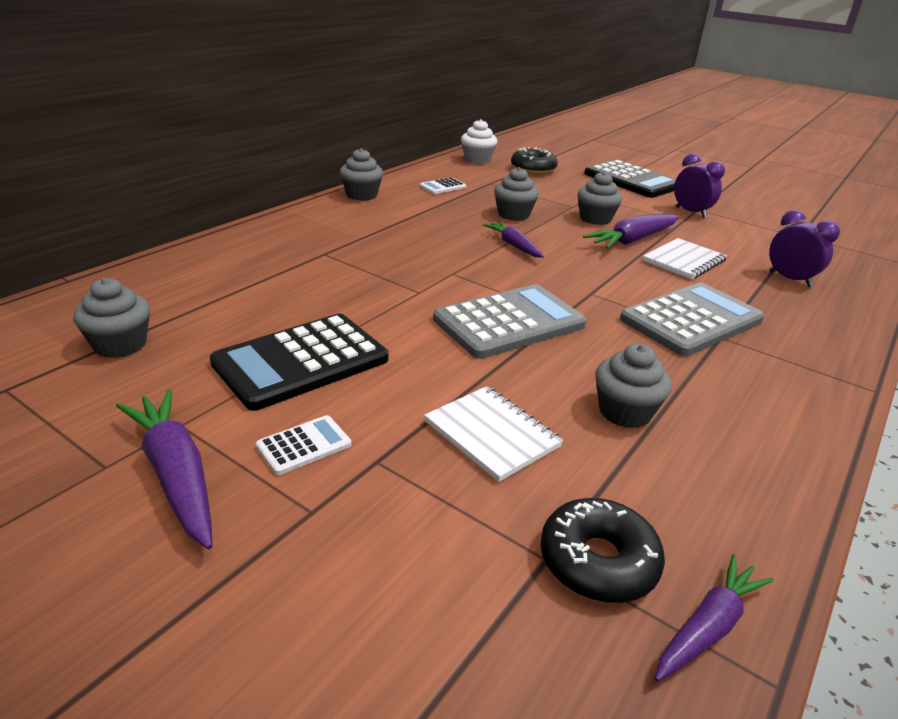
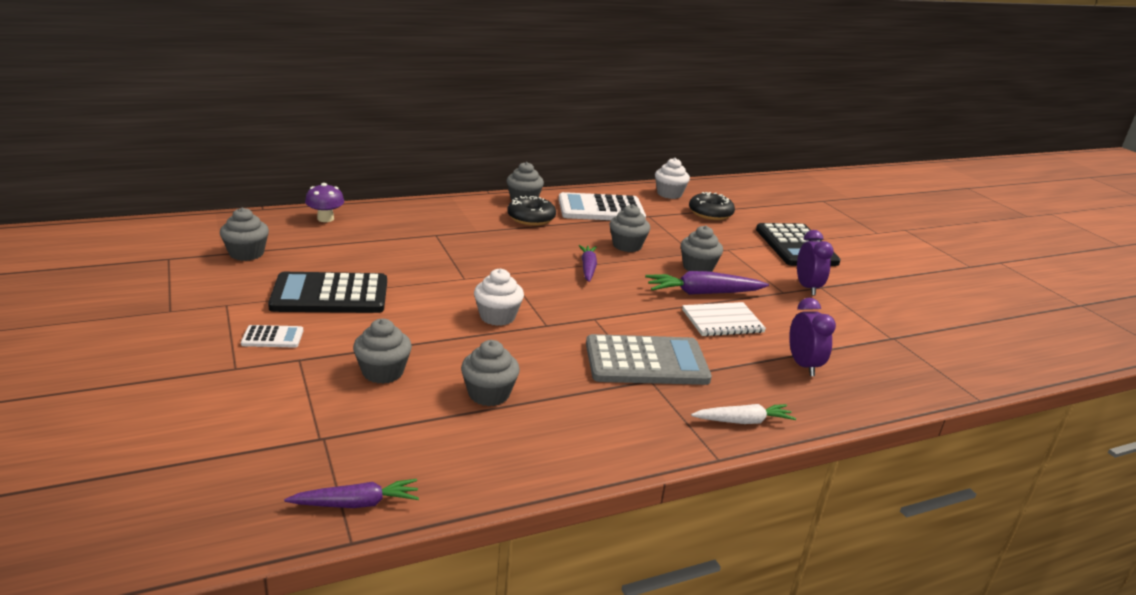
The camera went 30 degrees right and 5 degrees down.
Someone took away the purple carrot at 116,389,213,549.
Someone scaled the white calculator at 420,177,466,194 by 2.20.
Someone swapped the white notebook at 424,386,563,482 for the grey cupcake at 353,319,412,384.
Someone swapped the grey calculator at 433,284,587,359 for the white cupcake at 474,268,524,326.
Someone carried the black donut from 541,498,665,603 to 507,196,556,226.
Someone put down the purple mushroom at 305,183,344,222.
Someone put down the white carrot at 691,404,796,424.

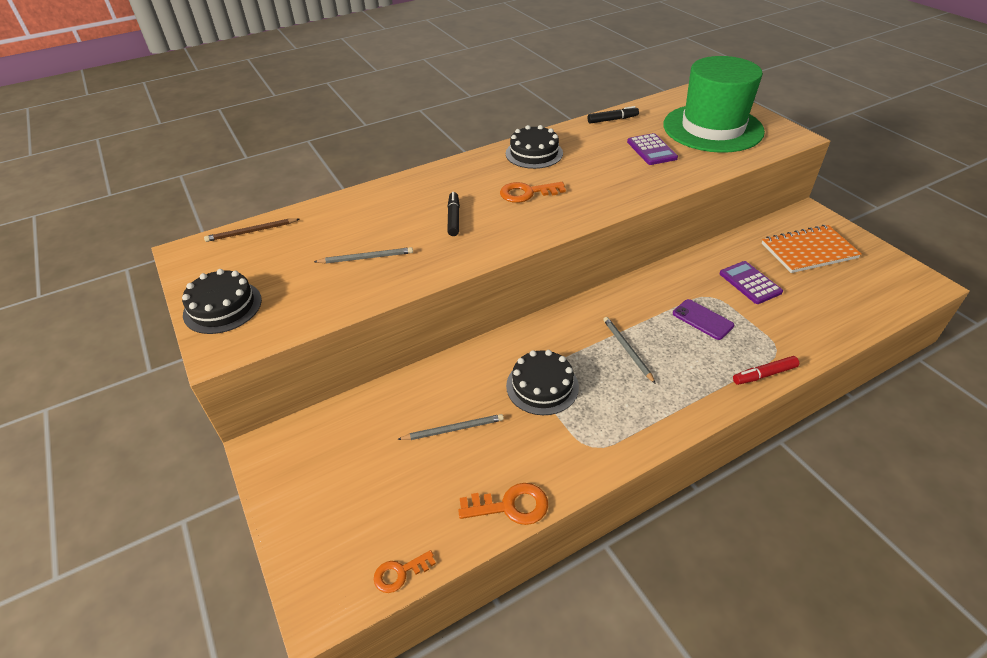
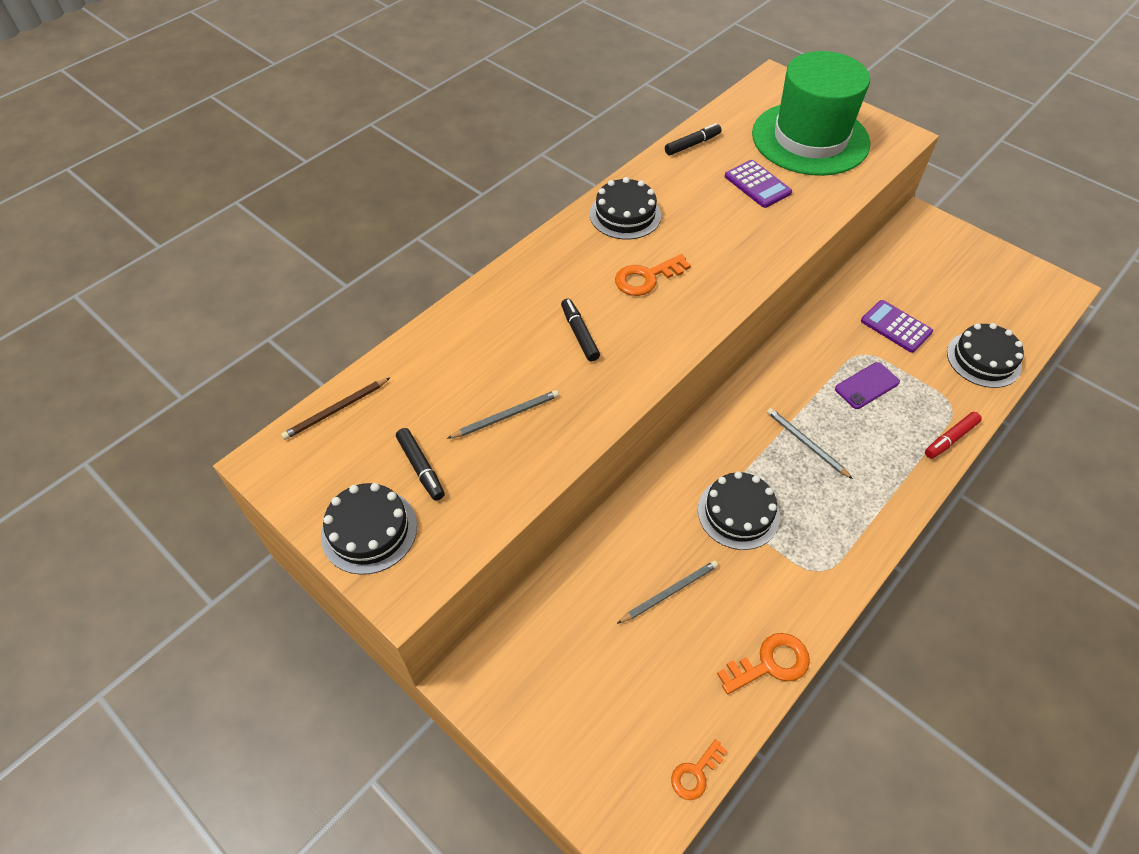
The camera went 20 degrees left and 10 degrees up.
Someone rotated the purple phone at 673,299,734,340 by 60 degrees counterclockwise.
Someone took away the orange notebook at 762,225,861,273.
Someone put down the black marker at 396,428,445,501.
Someone put down the black cake at 947,323,1024,388.

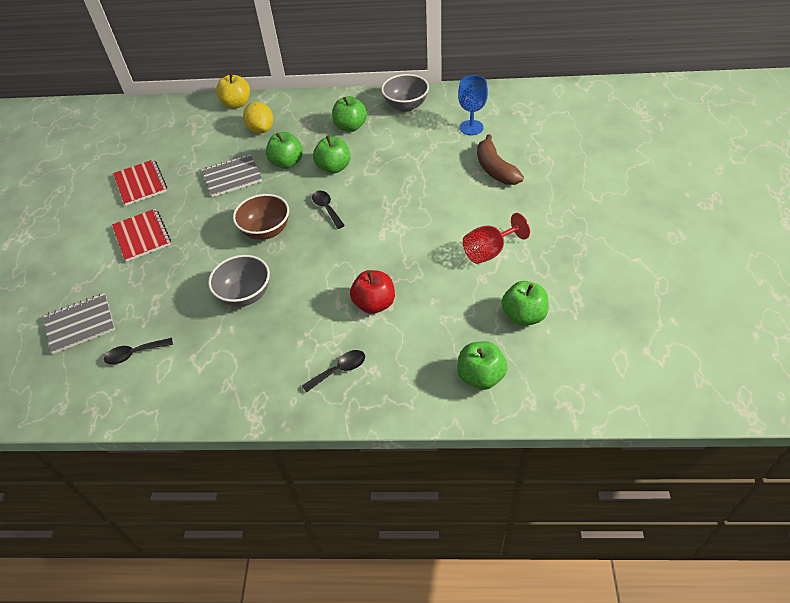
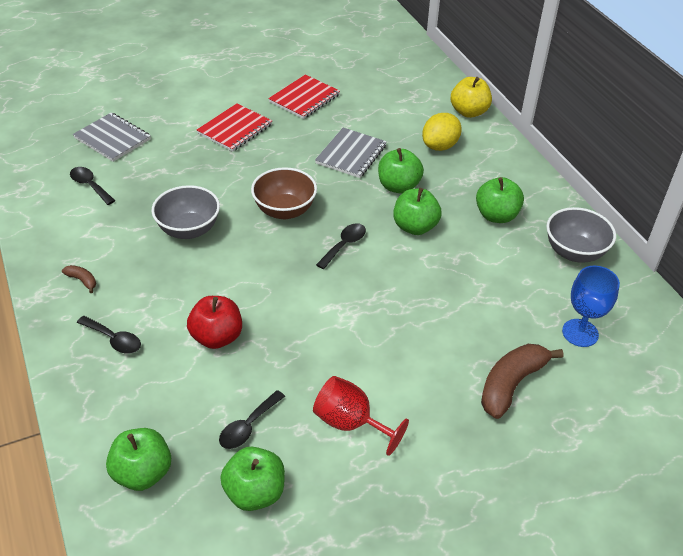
The camera went 60 degrees right and 5 degrees down.
Someone rotated the grey notebook at 201,154,262,197 by 75 degrees clockwise.
Someone put down the brown banana at 62,265,96,293.
Someone put down the black spoon at 219,390,285,449.

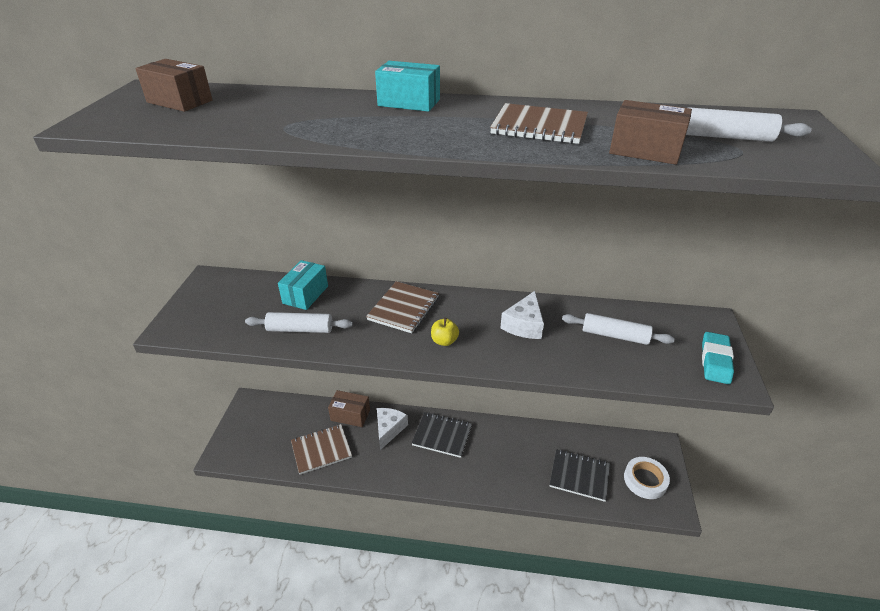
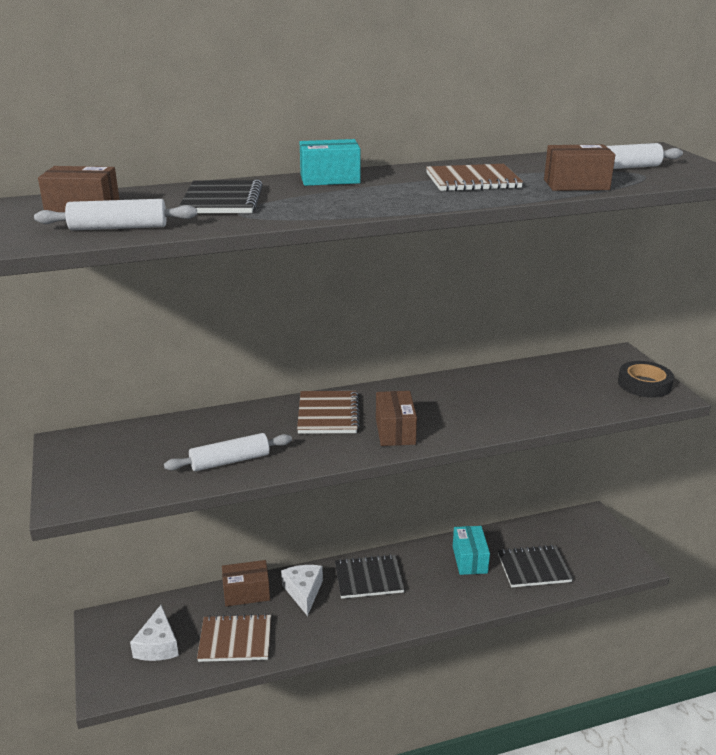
The camera went 25 degrees left and 10 degrees down.
Someone carried the turquoise box from 278,260,328,310 to 453,526,490,575.
Someone rotated the brown notebook at 291,424,352,475 by 45 degrees clockwise.
Someone swapped the yellow apple at 431,318,459,346 for the brown box at 376,391,417,446.
Someone carried the white cheese from 500,291,544,339 to 130,605,179,661.
Someone carried the white rolling pin from 562,313,675,345 to 34,199,197,231.
Someone took away the white tape at 624,457,670,499.
Someone swapped the turquoise eraser at 702,332,734,384 for the black tape at 618,361,674,398.
Someone put down the black notebook at 179,180,263,213.

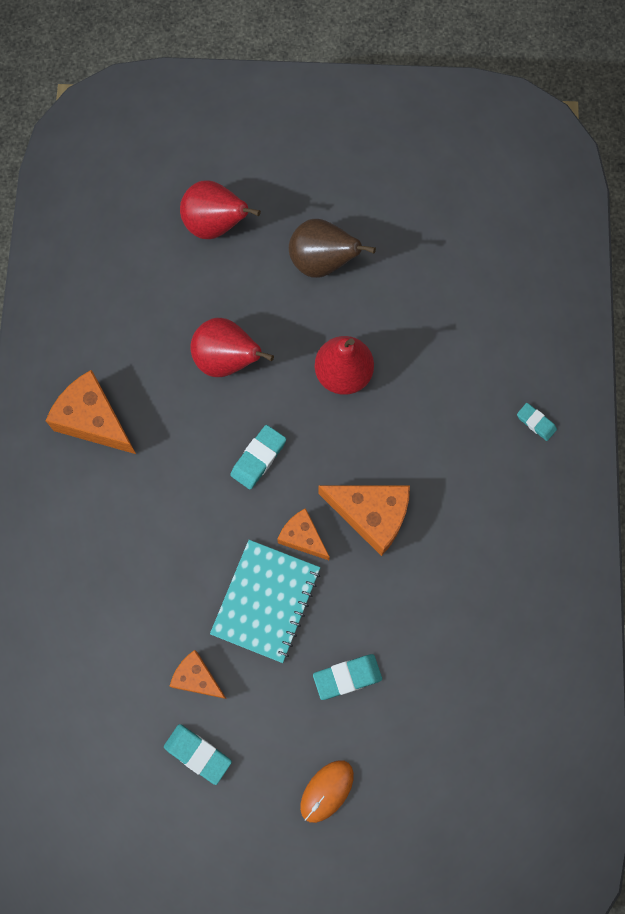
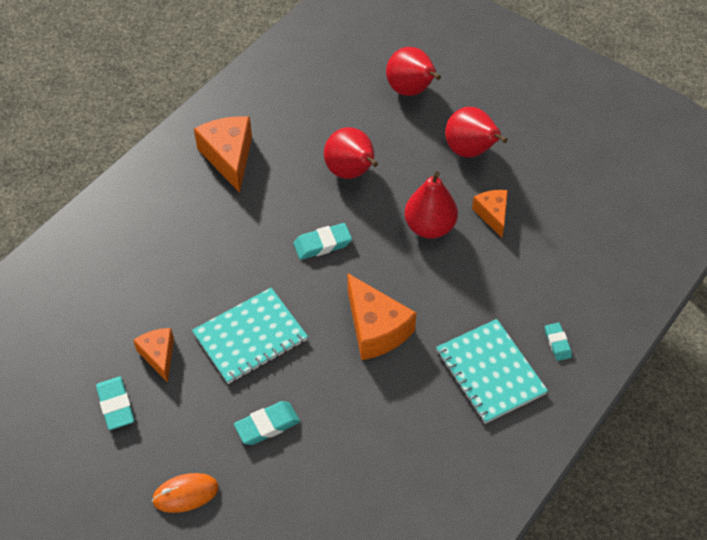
The camera went 35 degrees right and 20 degrees down.
Someone carried the orange cheese from 277,508,330,560 to 472,190,508,238.
Someone repainted the brown pear at 289,219,376,278, which became the red pear at 445,107,508,157.
Someone rotated the turquoise eraser at 313,654,382,700 by 45 degrees counterclockwise.
Someone put down the turquoise notebook at 436,319,548,424.

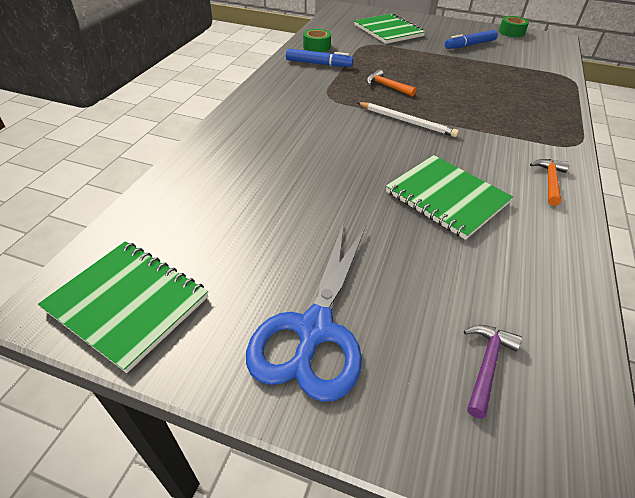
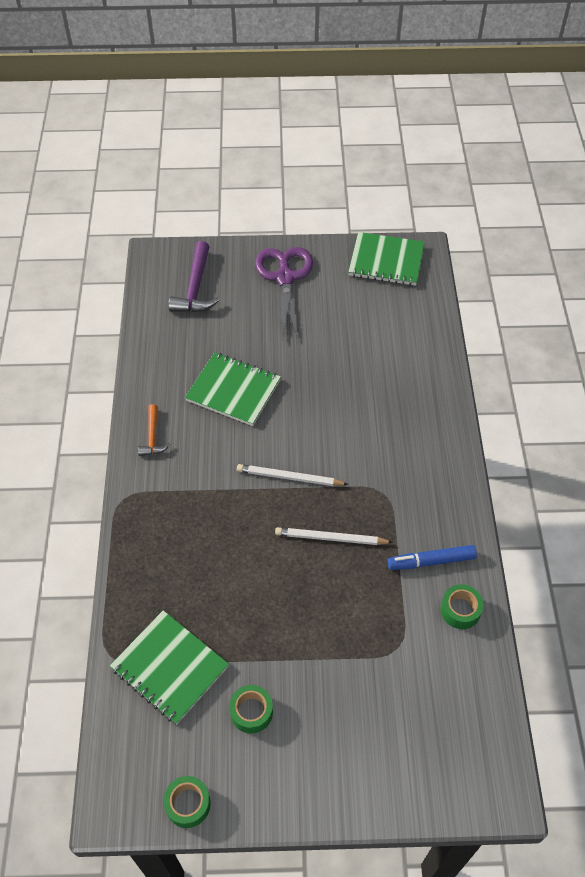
The camera went 160 degrees right and 10 degrees up.
Someone repainted the blue scissors at 246,224,366,402, which became the purple scissors at 255,247,313,342.
Someone carried the green notebook from 354,13,425,44 to 110,610,229,724.
Someone swapped the orange hammer at 367,69,416,97 for the white pencil at 275,527,393,545.
Someone swapped the blue marker at 445,30,498,49 for the green tape at 229,685,273,734.
Someone scaled the purple hammer at 464,325,522,419 by 1.72.

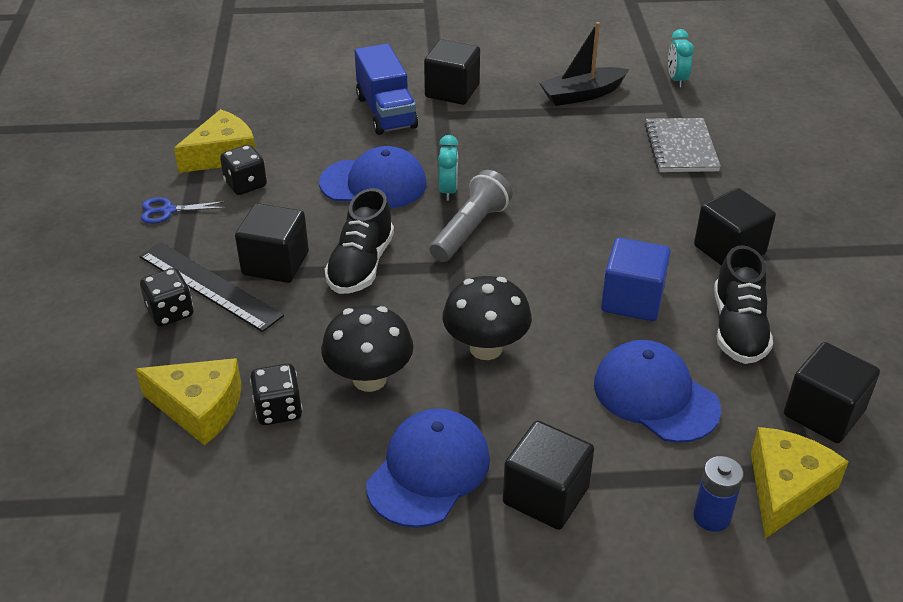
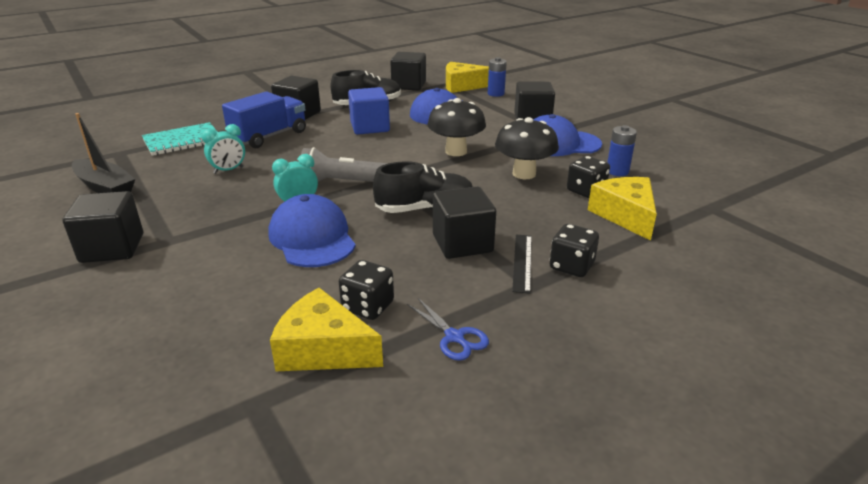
The camera went 120 degrees left and 10 degrees down.
Someone scaled the black ruler at 139,242,284,332 by 0.59.
Someone carried the blue truck from 355,44,418,135 to 222,92,306,148.
Someone repainted the grey notebook at 644,118,721,172, which became the turquoise notebook at 142,122,217,156.
Someone carried the turquoise clock from 668,29,694,87 to 202,124,245,174.
Someone put down the blue battery at 607,125,637,176.

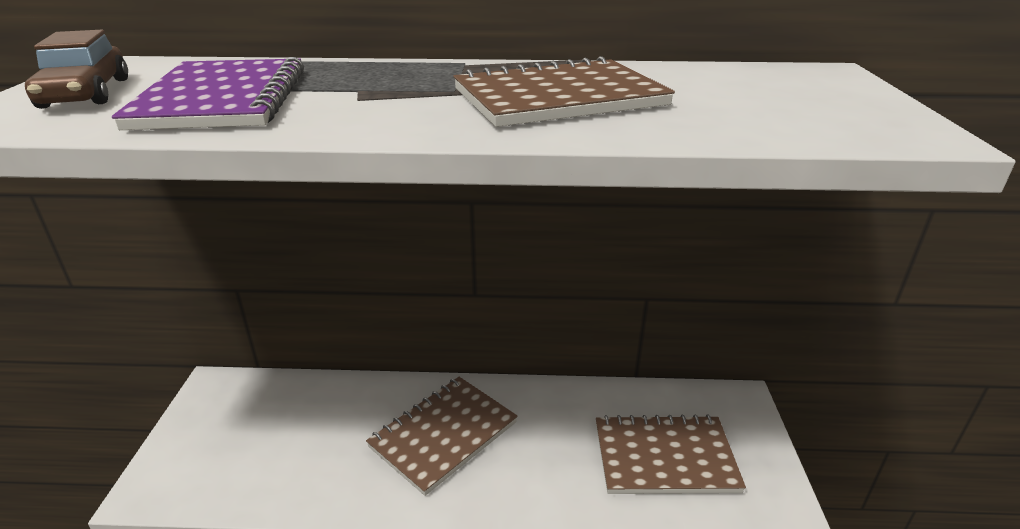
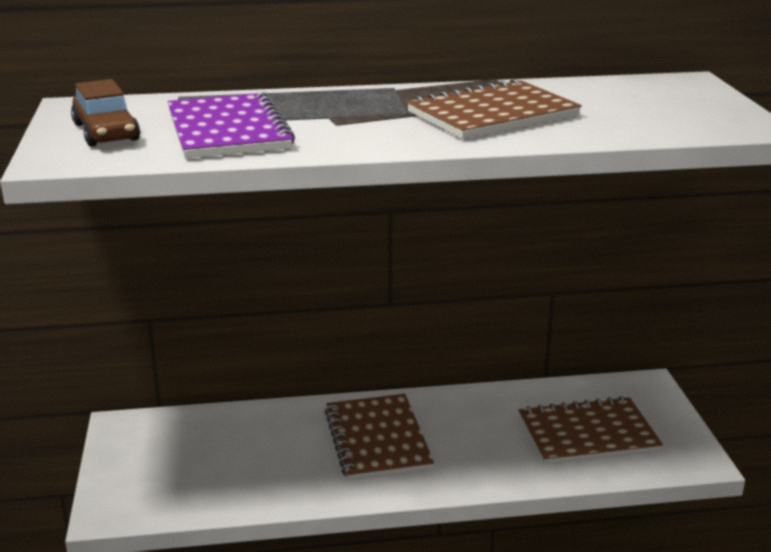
The camera went 10 degrees left and 5 degrees down.
Someone rotated the brown notebook at 366,377,518,496 by 45 degrees counterclockwise.

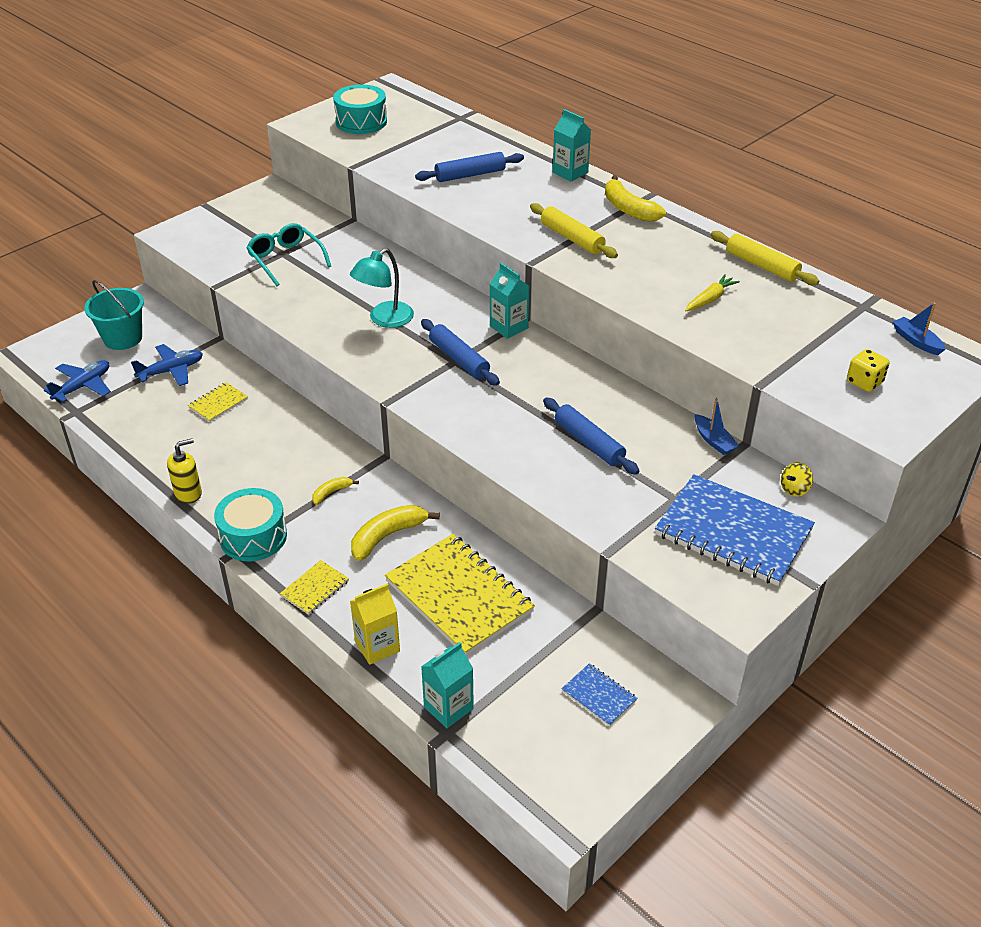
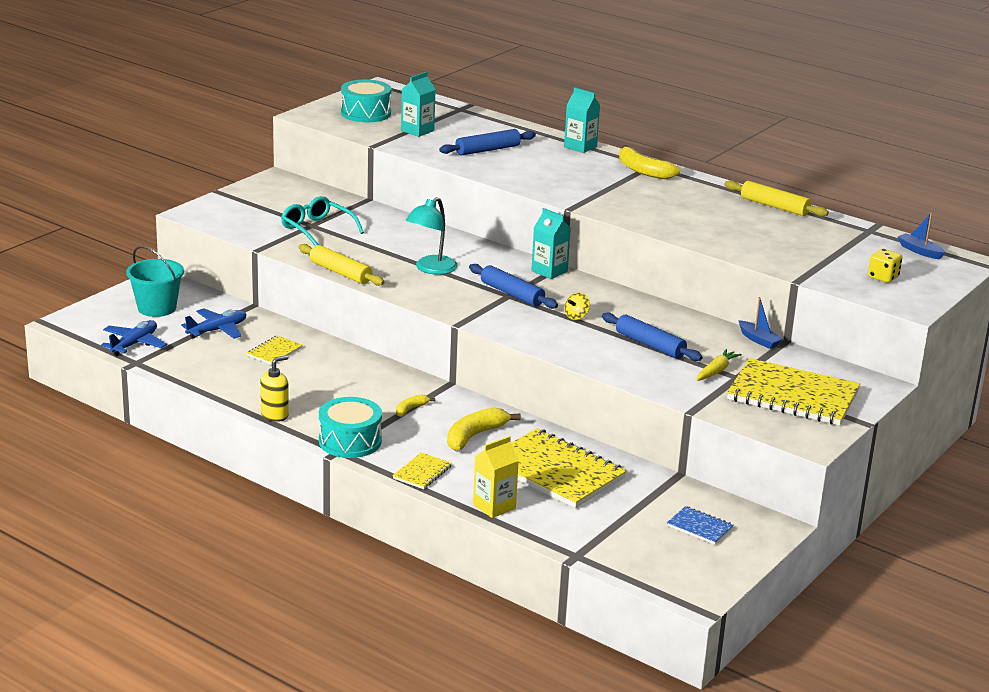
The camera went 10 degrees left and 15 degrees down.
Someone carried the turquoise carton from 421,642,474,728 to 401,72,436,137.
Someone carried the yellow rolling pin from 530,203,618,258 to 299,244,385,286.
Someone repainted the blue notebook at 655,474,815,586, which became the yellow notebook at 727,358,860,425.
Someone carried the yellow carrot from 685,274,740,311 to 697,349,742,381.
Someone carried the yellow spinning top from 781,463,813,496 to 565,293,590,320.

